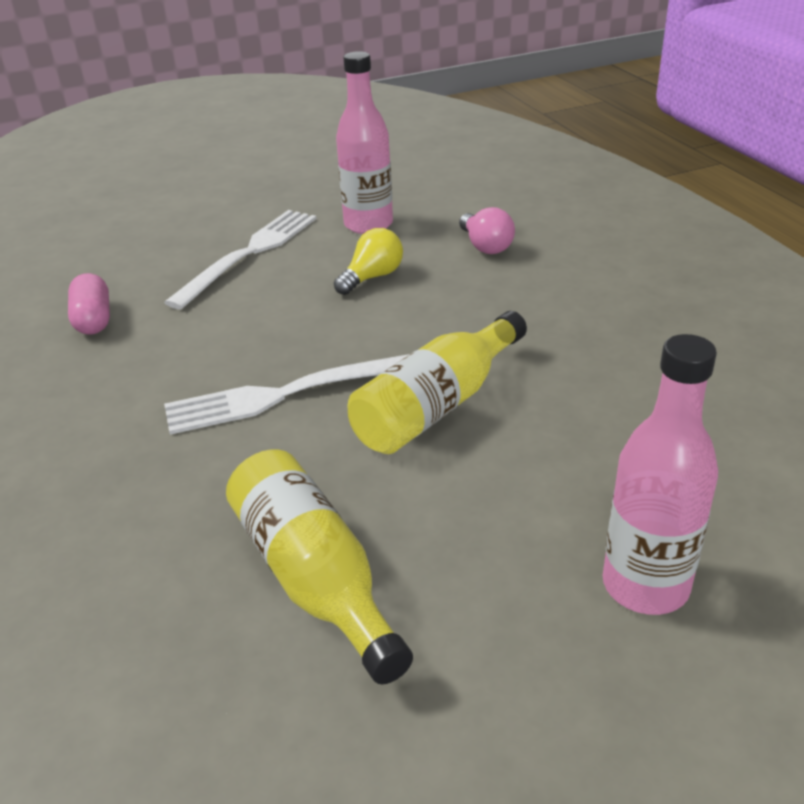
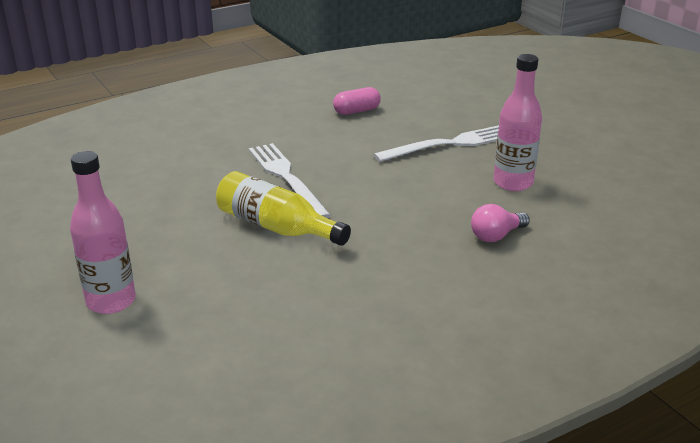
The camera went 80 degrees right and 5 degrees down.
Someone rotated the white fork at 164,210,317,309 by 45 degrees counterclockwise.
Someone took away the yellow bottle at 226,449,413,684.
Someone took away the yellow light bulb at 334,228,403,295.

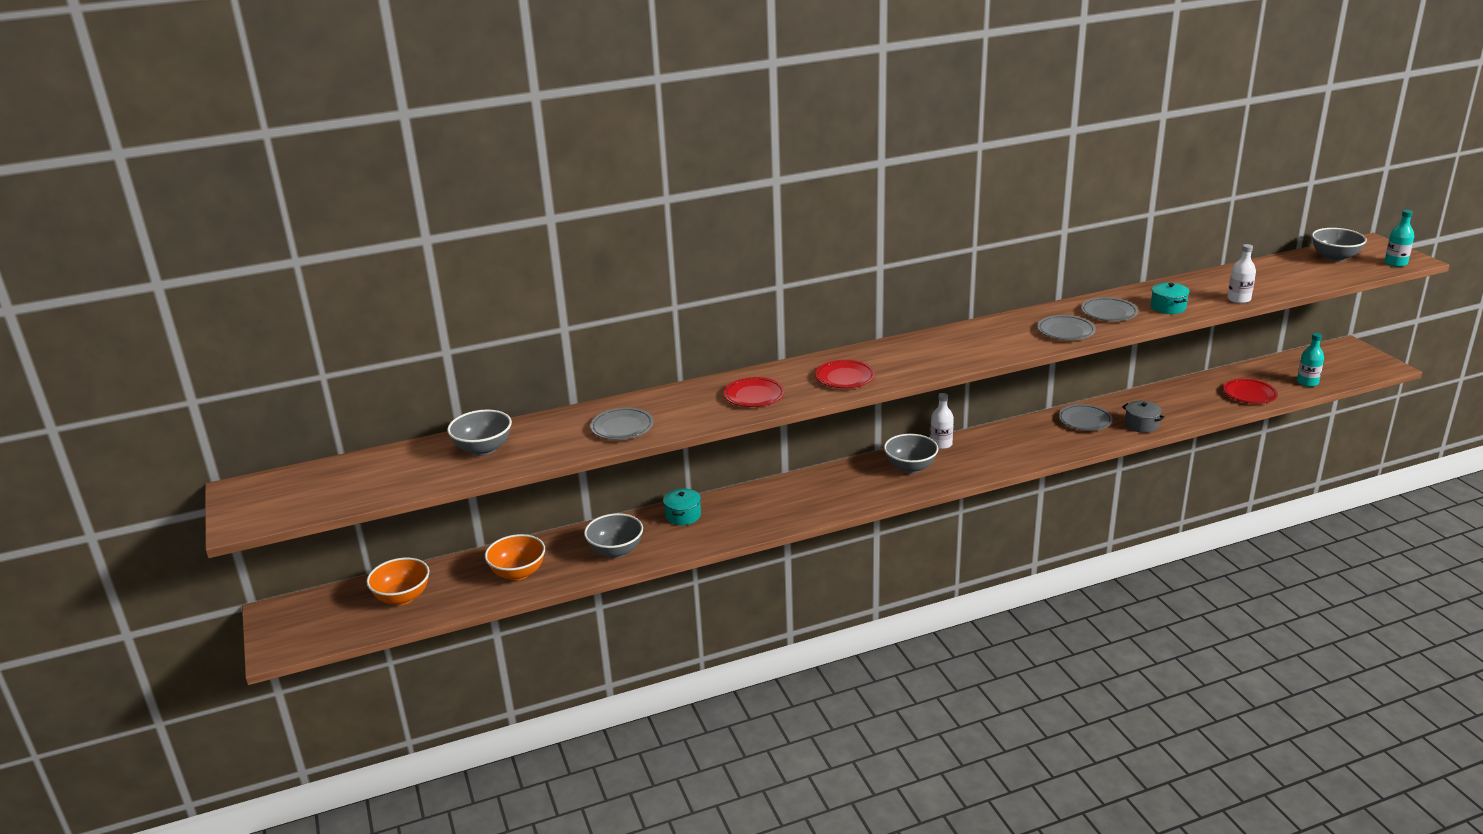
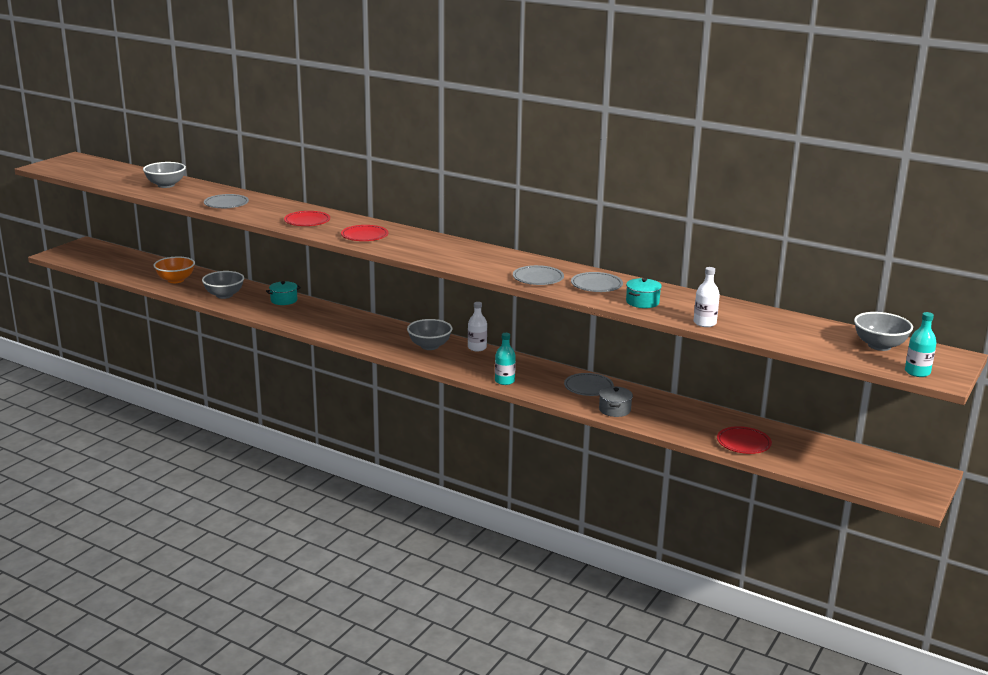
The camera went 50 degrees right and 5 degrees down.
Someone took away the orange bowl at 366,557,429,605.
Someone carried the turquoise bottle from 1297,333,1324,387 to 495,333,516,385.

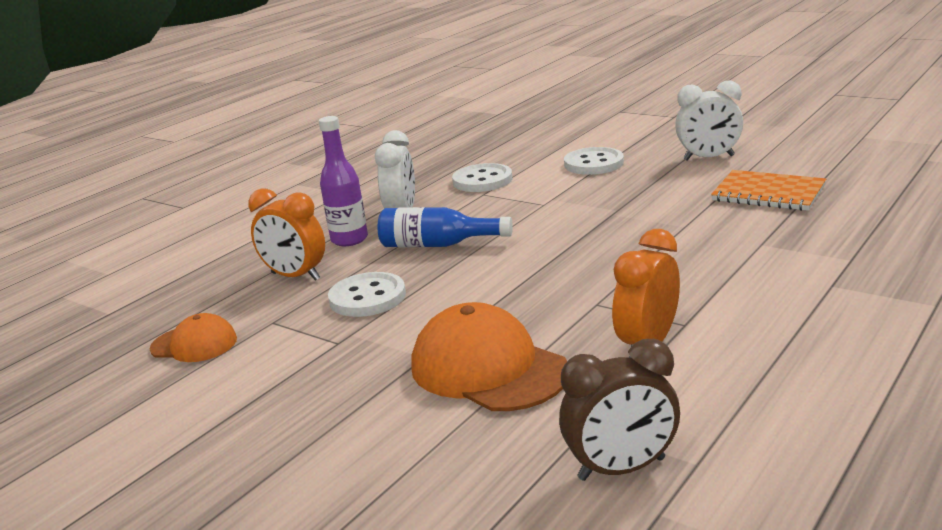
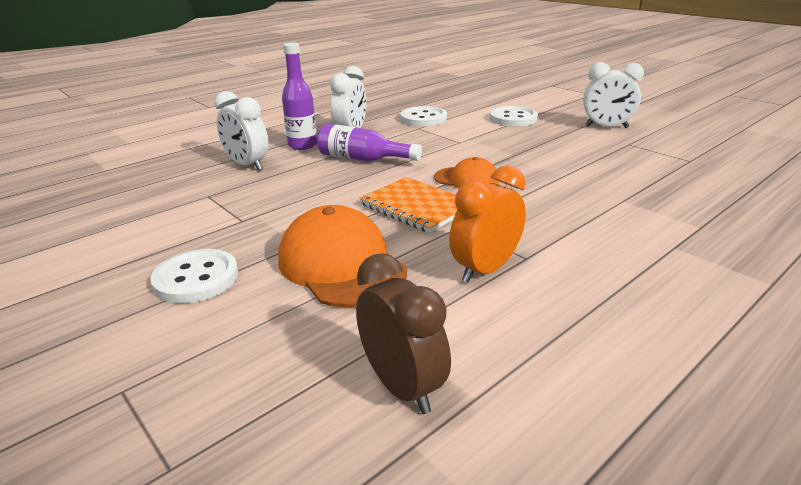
The camera went 10 degrees right and 5 degrees up.
Someone carried the orange cap from 150,313,237,362 to 434,157,499,188.
Someone repainted the orange clock at 248,189,325,281, which became the white clock at 214,91,268,171.
Someone carried the white button from 328,272,406,317 to 150,249,238,303.
Someone repainted the blue bottle at 378,207,513,247, which became the purple bottle at 317,124,422,161.
Someone rotated the brown clock at 559,339,680,481 by 120 degrees counterclockwise.
Someone carried the orange notebook from 711,170,826,211 to 359,177,457,233.

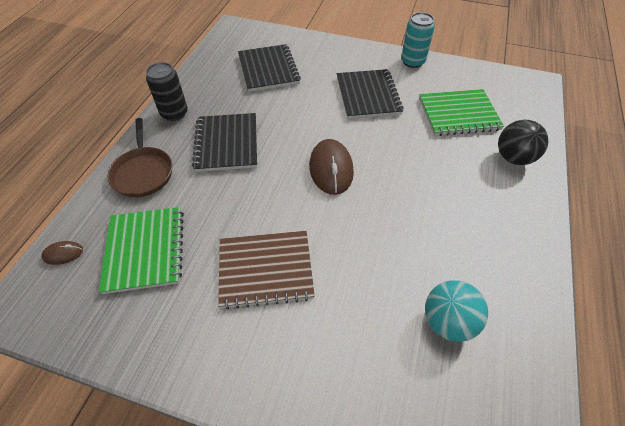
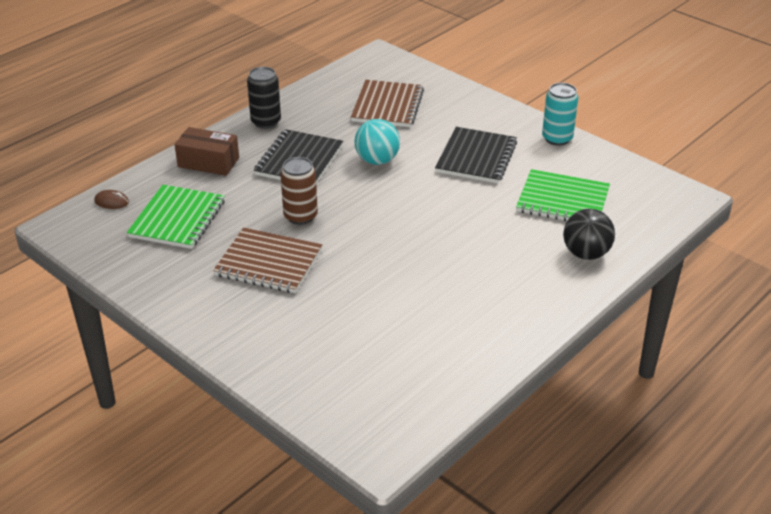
The camera went 25 degrees right and 15 degrees down.
Someone swapped the brown pan at 107,118,172,197 for the brown box at 175,127,239,176.
Someone repainted the black notebook at 238,44,301,92, which became the brown notebook at 351,80,424,127.
Someone took away the brown mouse at 309,139,354,195.
Someone carried the turquoise ball from 425,280,488,342 to 354,119,400,165.
Someone put down the brown can at 280,157,318,225.

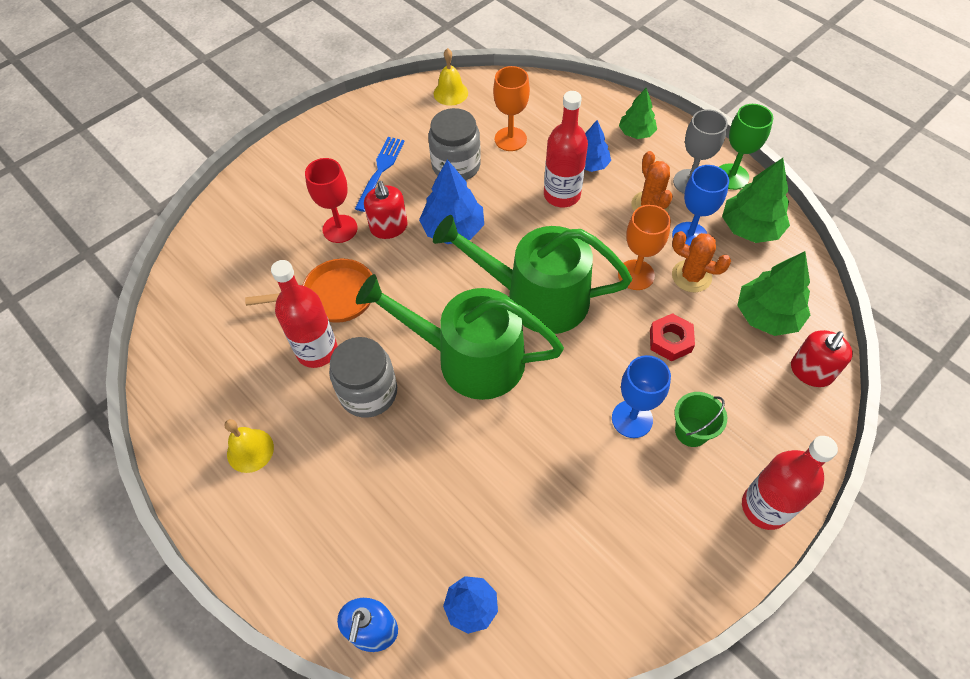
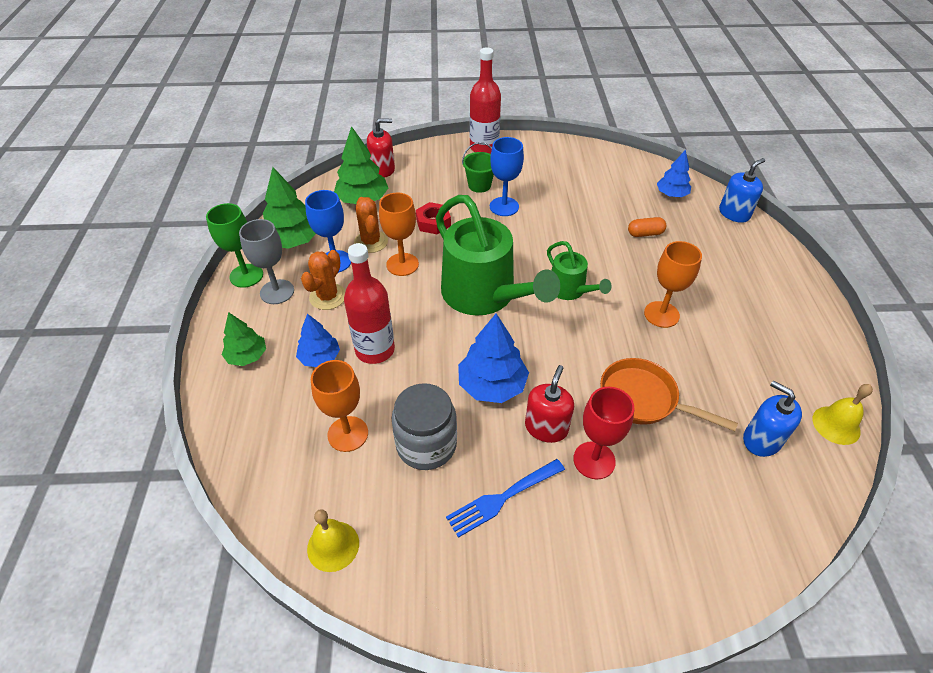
The camera went 140 degrees left and 10 degrees down.
Someone carried the yellow bell from 224,419,274,473 to 812,384,873,445.
Someone took away the red bottle at 271,260,338,368.
Someone swapped the grey jar at 329,337,397,418 for the orange goblet at 644,241,702,328.
Someone scaled the green watering can at 356,274,564,400 by 0.51.
Someone put down the orange capsule at 628,217,667,237.
Someone put down the blue soap dispenser at 743,381,802,457.

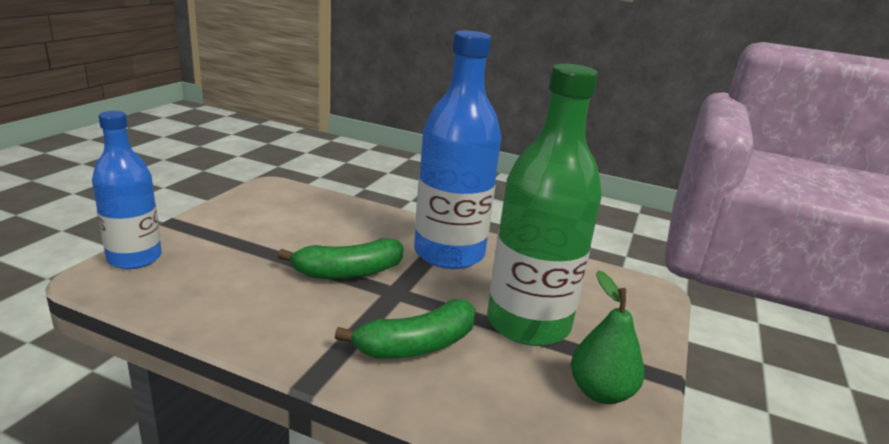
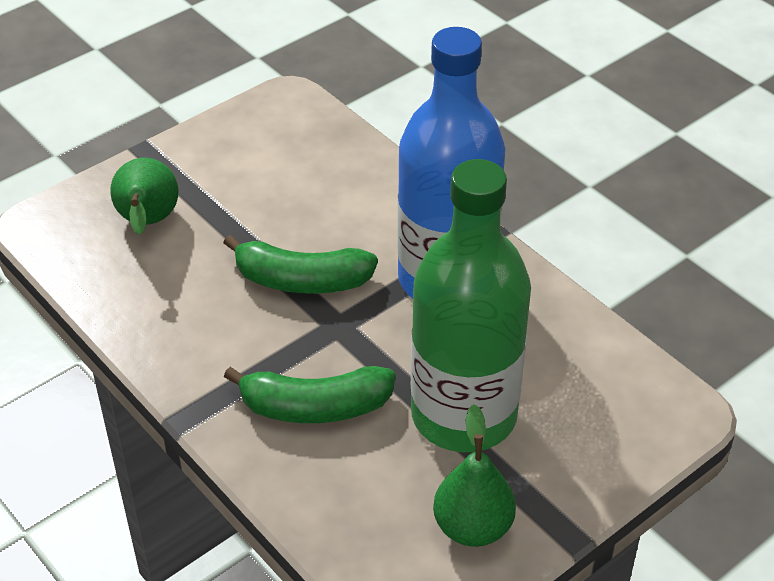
The camera went 30 degrees right and 20 degrees up.
Someone took away the blue bottle at 92,111,162,269.
Someone put down the green pear at 110,158,178,235.

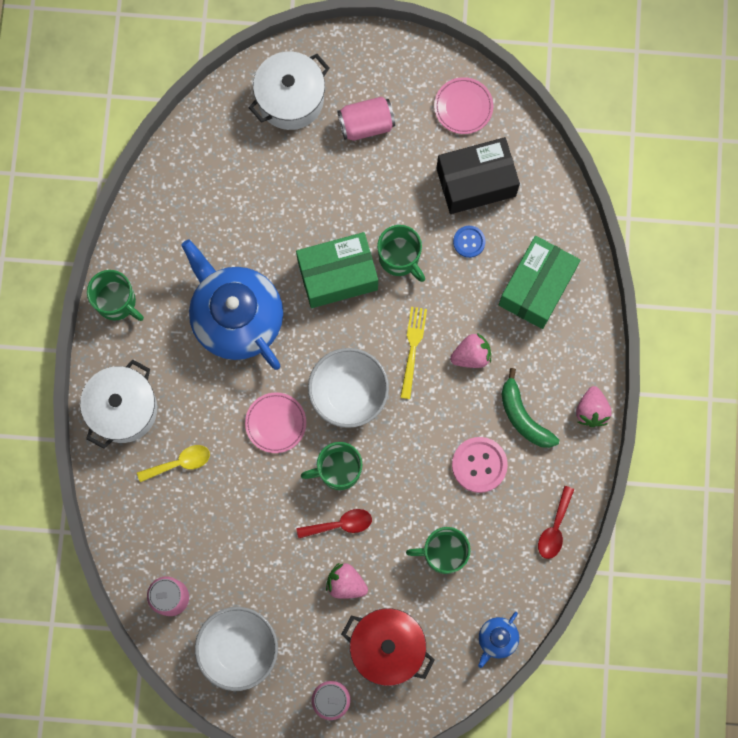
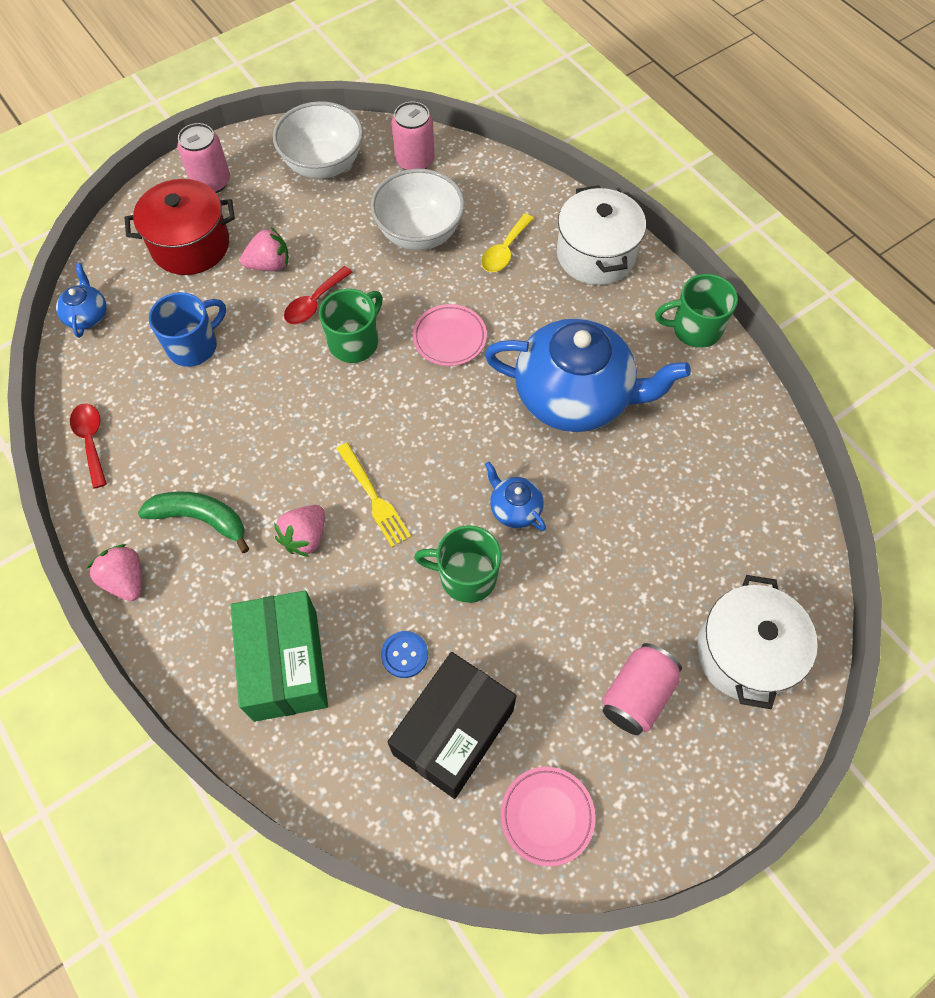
The camera went 140 degrees right and 15 degrees down.
Someone swapped the green box at 296,232,378,308 for the blue teapot at 485,462,546,531.
Someone carried the white bowl from 308,348,389,428 to 371,169,465,250.
Someone repainted the green mug at 406,527,471,574, which became the blue mug at 149,292,226,367.
Someone took away the pink button at 452,437,508,493.

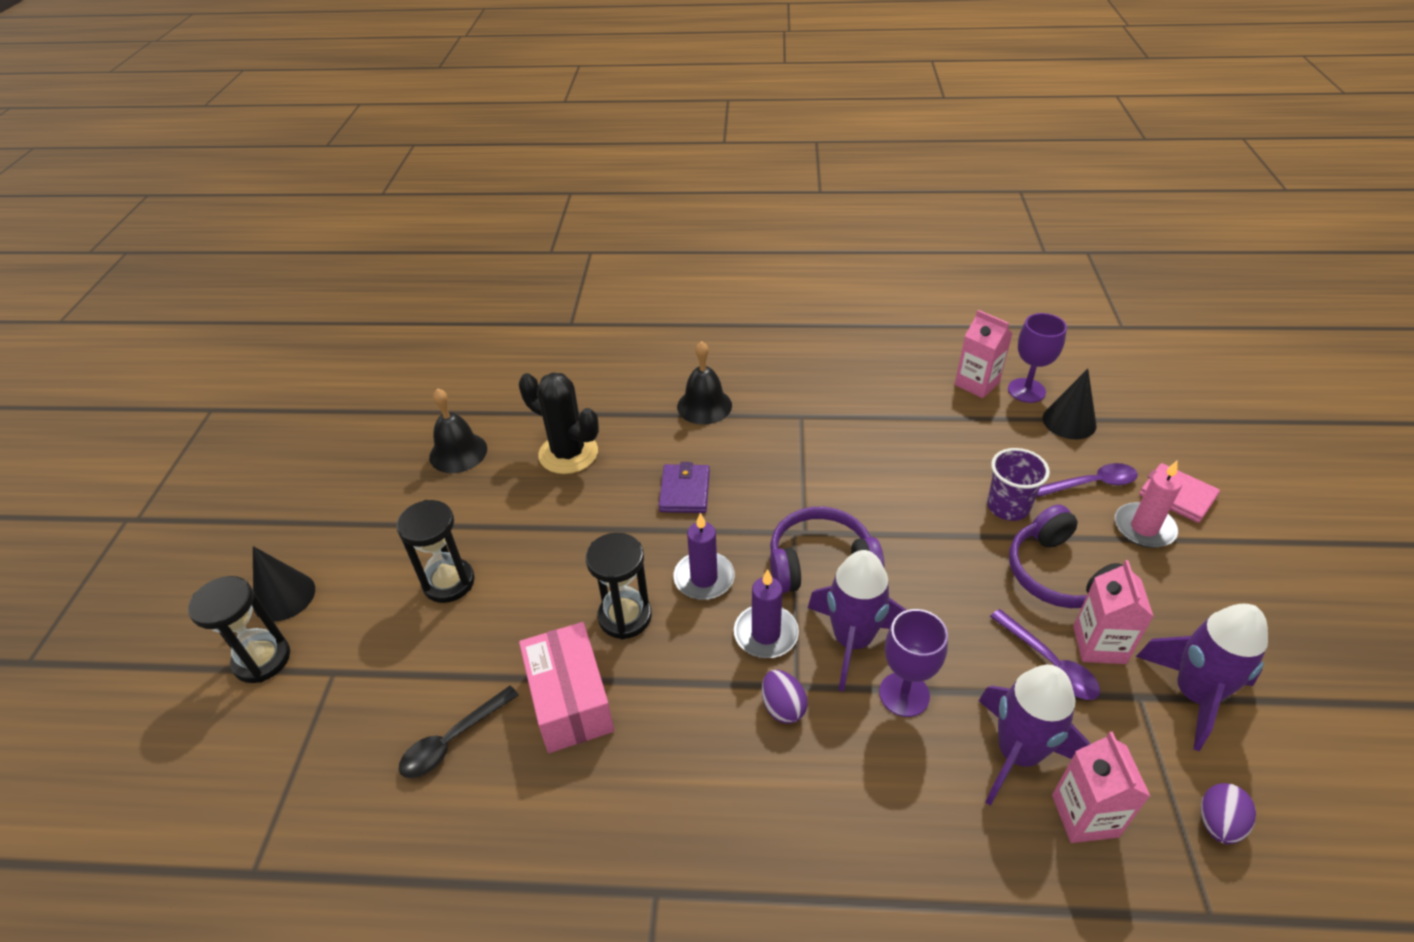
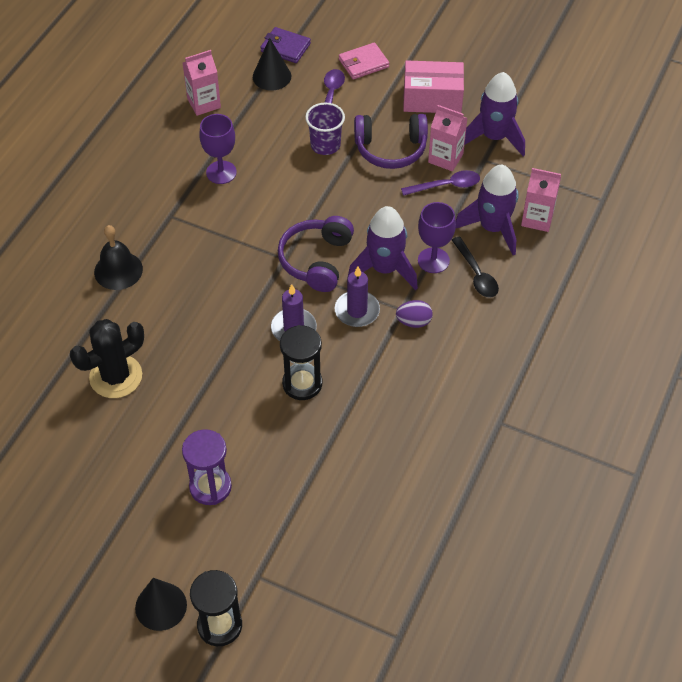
The camera went 70 degrees left and 10 degrees up.
Someone repainted the black hourglass at 396,500,475,603, which became the purple hourglass at 182,429,232,505.
Someone carried the black spoon from 399,686,519,778 to 452,237,499,298.
Someone took away the black bell at 429,388,487,473.
Someone carried the pink box from 519,622,614,753 to 403,61,464,113.
Someone carried the purple wallet from 658,462,710,513 to 260,27,311,63.
Someone carried the purple goblet from 1008,313,1067,403 to 199,114,237,184.
Someone took away the pink candle at 1115,461,1182,548.
Someone took away the purple egg at 1201,783,1256,844.

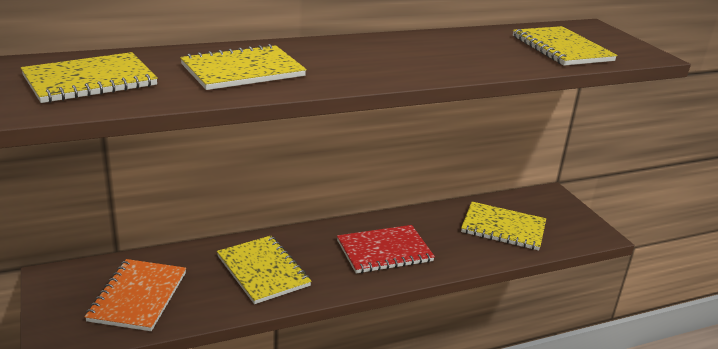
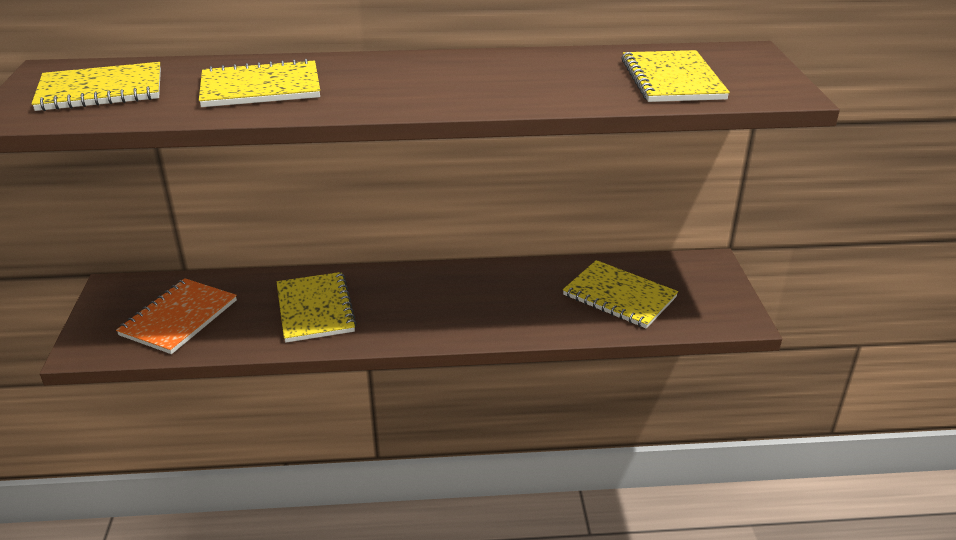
The camera went 20 degrees right and 5 degrees up.
Someone took away the red notebook at 337,225,435,273.

